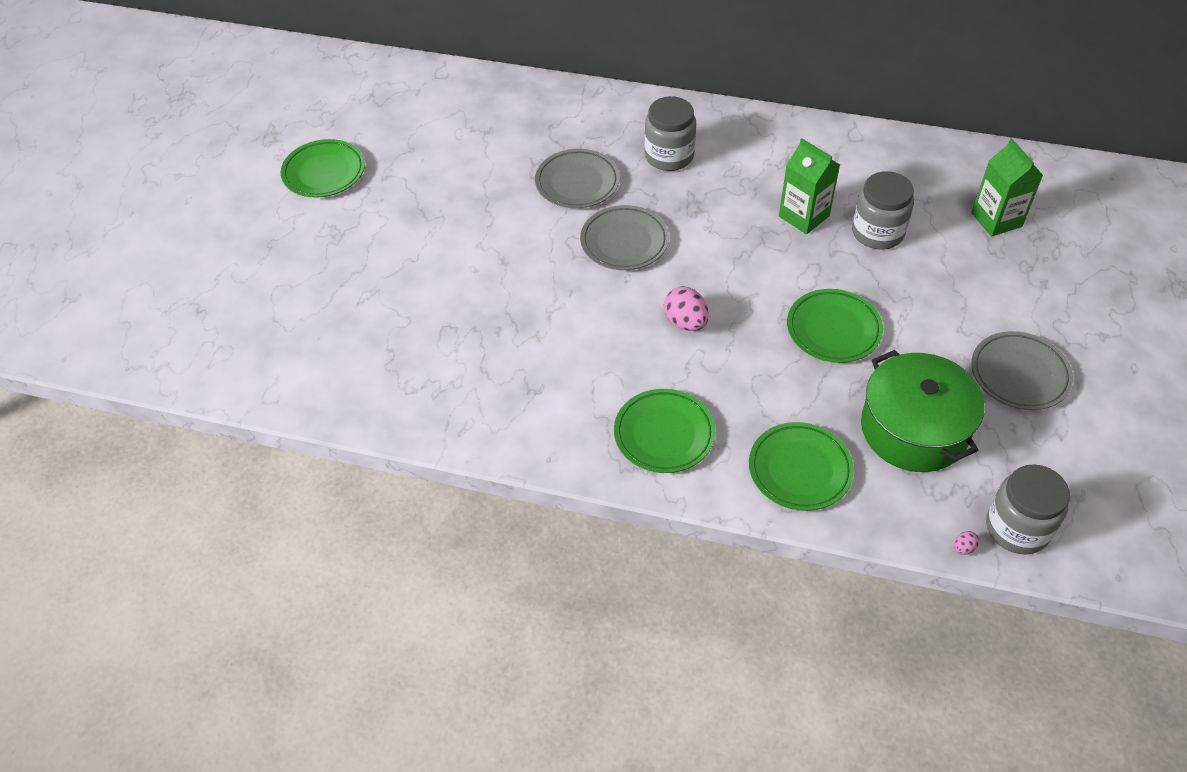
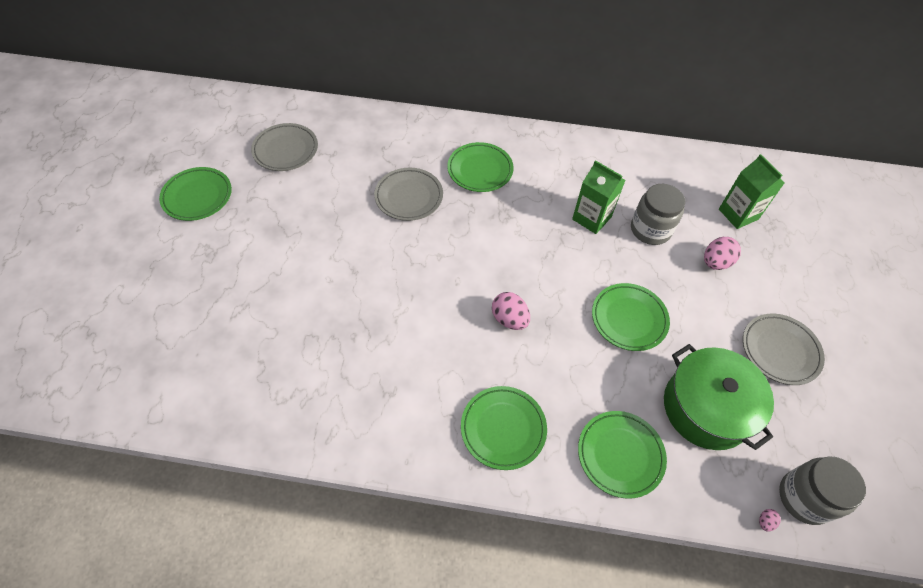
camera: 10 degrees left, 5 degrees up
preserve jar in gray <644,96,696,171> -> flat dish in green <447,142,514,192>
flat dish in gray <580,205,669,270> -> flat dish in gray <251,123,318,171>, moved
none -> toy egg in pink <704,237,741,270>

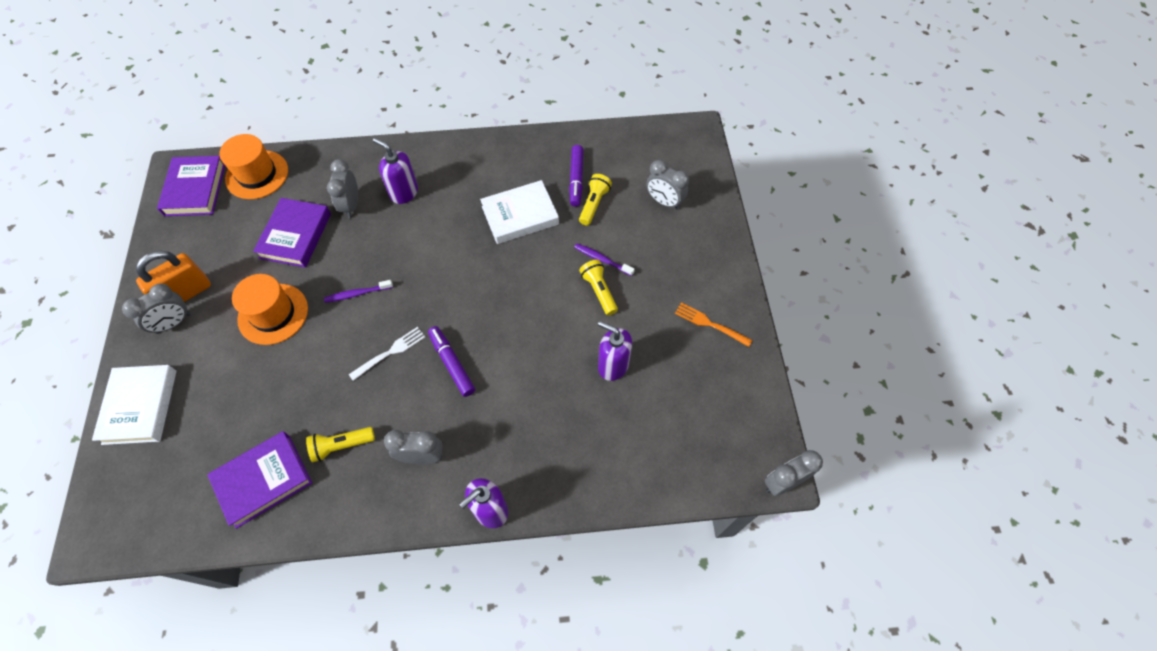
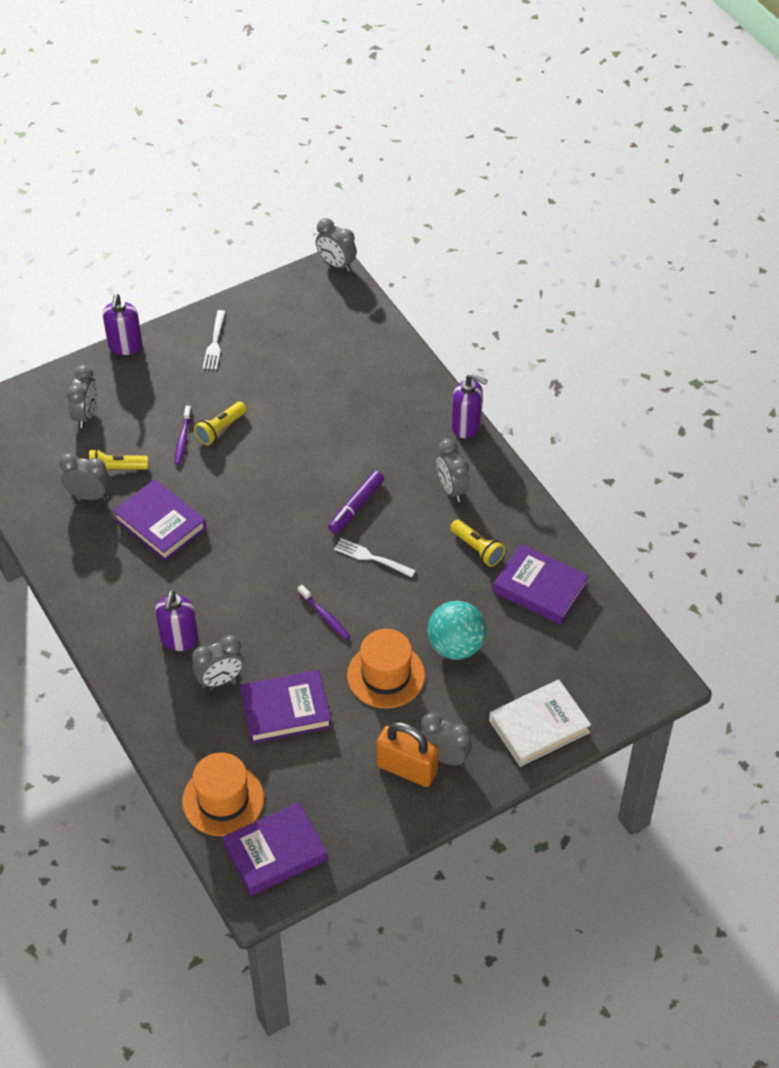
camera: 115 degrees left, 10 degrees down
marker pen in purple <569,145,583,207> -> clock in gray <59,453,110,500>
hardback in snow-white <480,180,559,244> -> hardback in purple <113,479,206,561>
fork in bright orange <675,303,752,347> -> fork in snow-white <203,310,226,370>
soap dispenser in purple <598,321,632,381> -> soap dispenser in purple <103,294,142,355>, moved
none -> ball in turquoise <427,601,486,660>

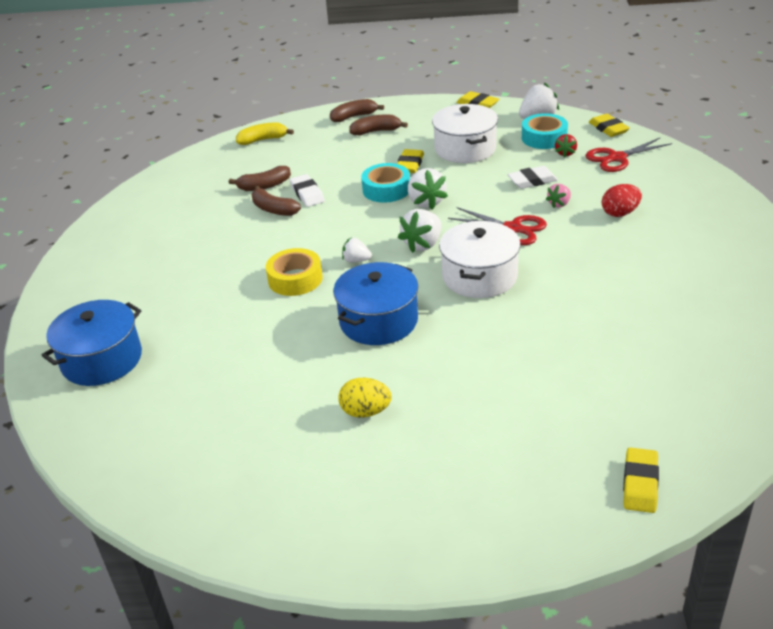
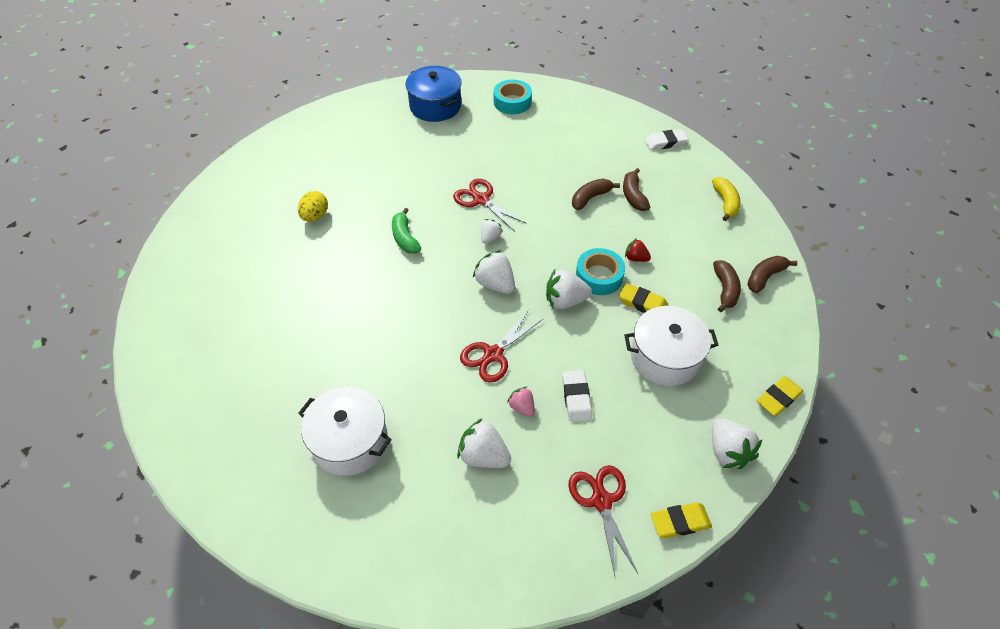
camera: 100 degrees right, 15 degrees up
banana fruit in brown <330,99,384,122> -> banana fruit in brown <747,256,797,293>, 120 degrees counterclockwise
roll of tape in turquoise <522,113,568,149> -> roll of tape in turquoise <494,80,532,114>, moved
strawberry in crimson <555,134,577,158> -> strawberry in crimson <625,239,651,262>, moved
pencil eraser in snow-white <290,174,325,207> -> pencil eraser in snow-white <645,129,688,150>, moved
toy egg in crimson <602,184,642,217> -> strawberry in snow-white <457,418,511,468>
pot in snow-white <439,221,521,298> -> pot in snow-white <298,387,392,476>, moved
roll of tape in golden <266,248,322,296> -> shears in crimson <453,179,527,231>
pot in royal blue <333,262,418,345> -> banana fruit in green <392,208,421,254>
pencil eraser in golden <623,448,659,513> -> none

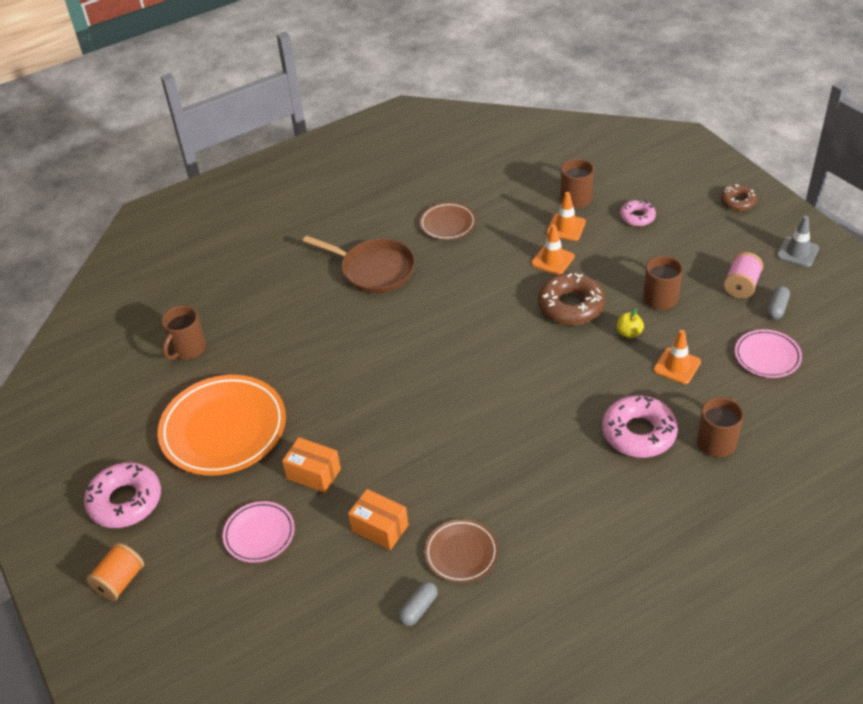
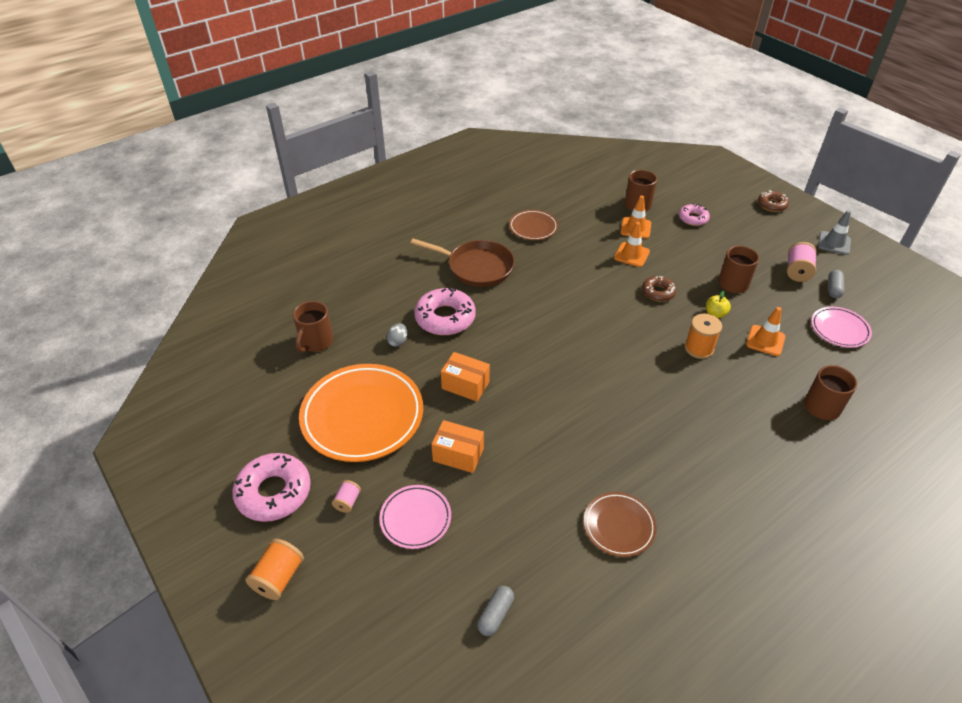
camera: 10 degrees left, 0 degrees up
glazed donut in brown <538,273,605,325> -> glazed donut in brown <642,276,676,302>, x0.57
glazed donut in pink <602,395,678,458> -> glazed donut in pink <414,288,476,335>, moved
box in bright orange <348,489,408,550> -> box in bright orange <441,352,490,402>, moved
pill shape in gray <398,582,438,626> -> pill shape in gray <477,586,514,636>, moved
none -> bobbin in bright orange <685,314,722,359>
none -> toy egg in gray <387,323,407,347>
none -> bobbin in pink <332,480,361,513>

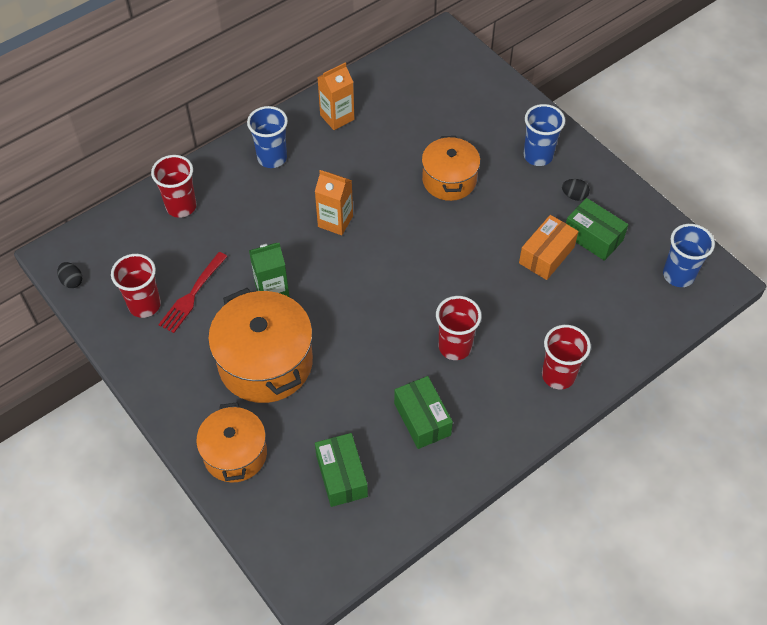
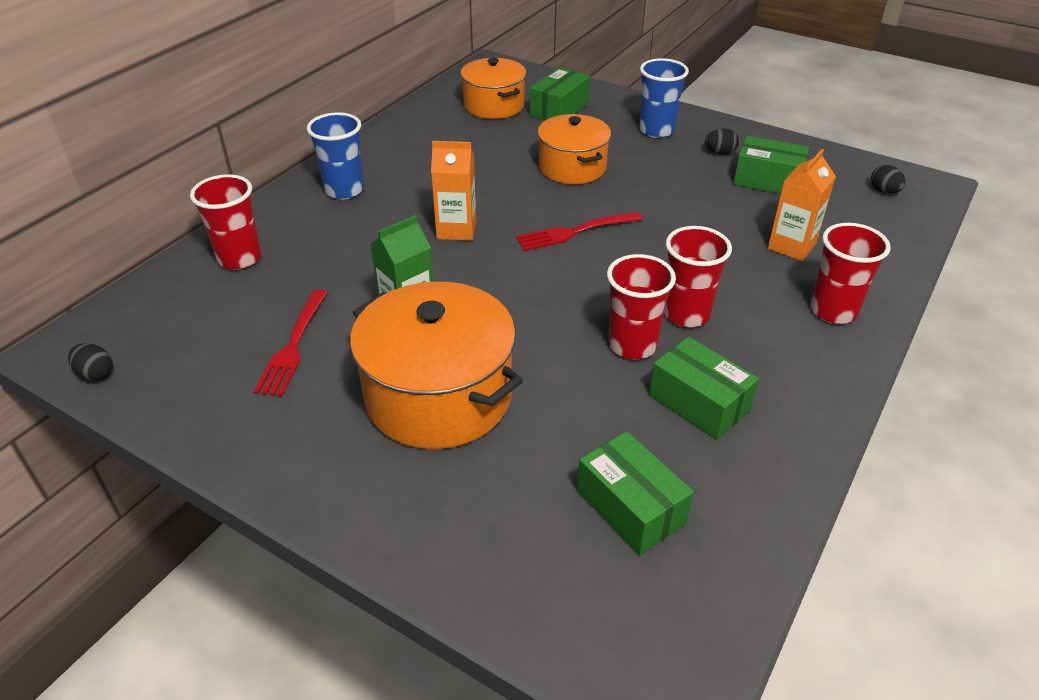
camera: 20 degrees left, 15 degrees down
milk carton in bright orange <317,62,354,130> -> milk carton in bright orange <768,149,836,261>, moved
box in bright orange <519,215,579,280> -> none
tumbler in royal blue <663,224,715,287> -> toy egg in black <871,165,905,194>
tumbler in crimson <111,254,161,318> -> tumbler in crimson <607,254,676,359>, moved
pot in bright orange <196,402,267,482> -> pot in bright orange <460,58,526,119>, moved
none -> box in green <530,67,590,120>
none -> fork in crimson <516,212,643,251>

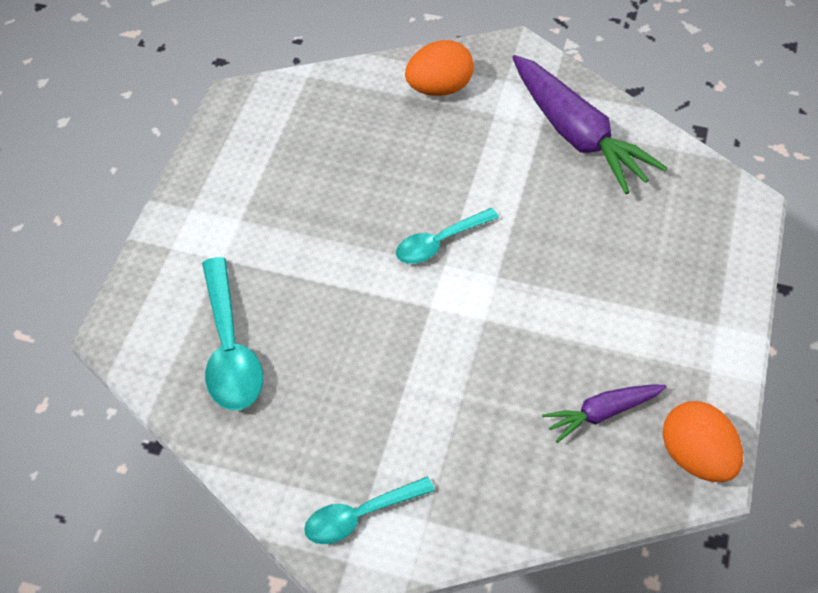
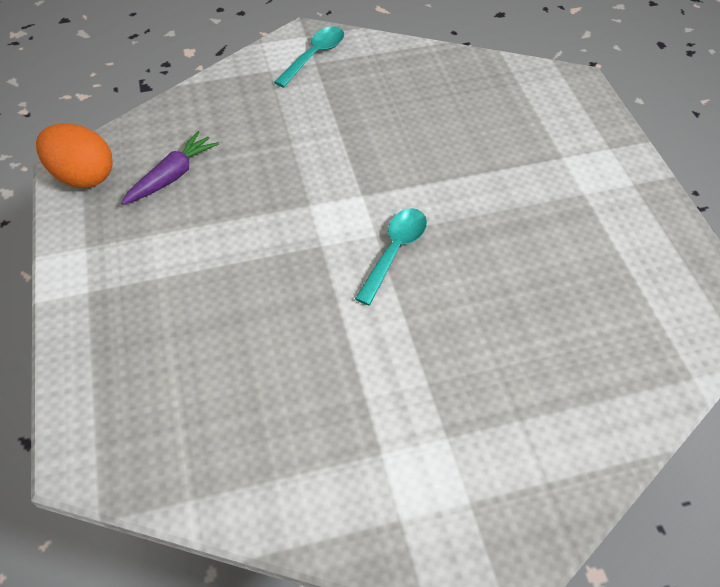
camera: 150 degrees right, 0 degrees up
toy egg in bright orange <405,40,474,96> -> none
toy carrot in purple <512,55,668,194> -> none
tablespoon in turquoise <202,257,263,410> -> none

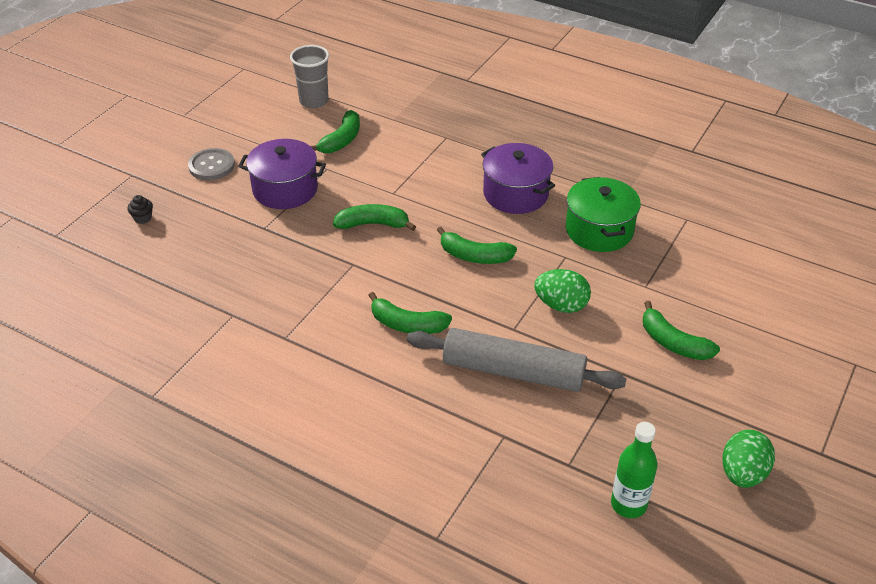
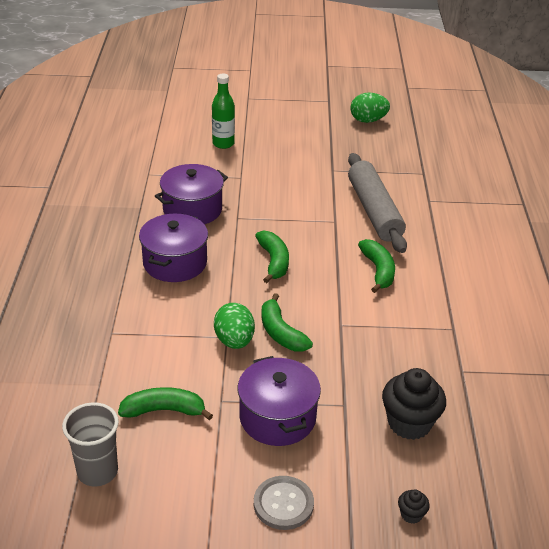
camera: 120 degrees left, 5 degrees down
pot in green <566,177,641,252> -> pot in purple <155,164,228,224>
toy egg in green <534,269,591,313> -> toy egg in green <214,303,255,349>, moved
banana fruit in green <643,301,720,360> -> none
drink bottle in green <611,422,658,518> -> drink bottle in green <212,74,235,149>, moved
none -> fairy cake in black <382,368,446,440>

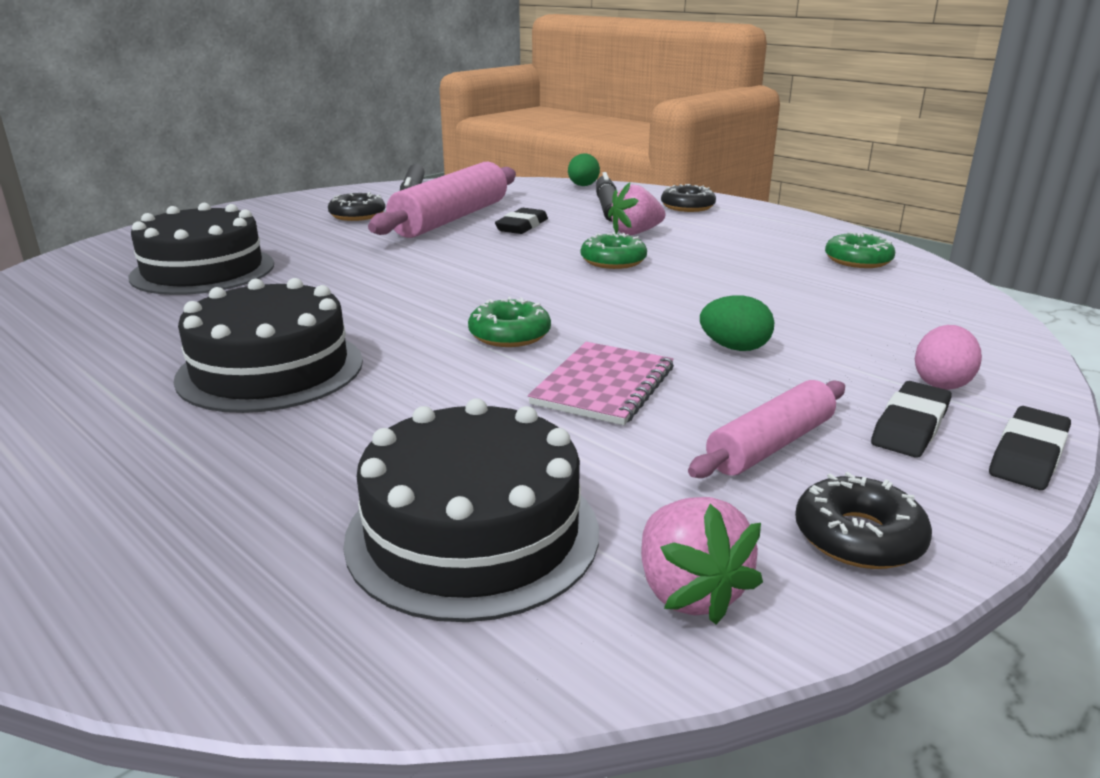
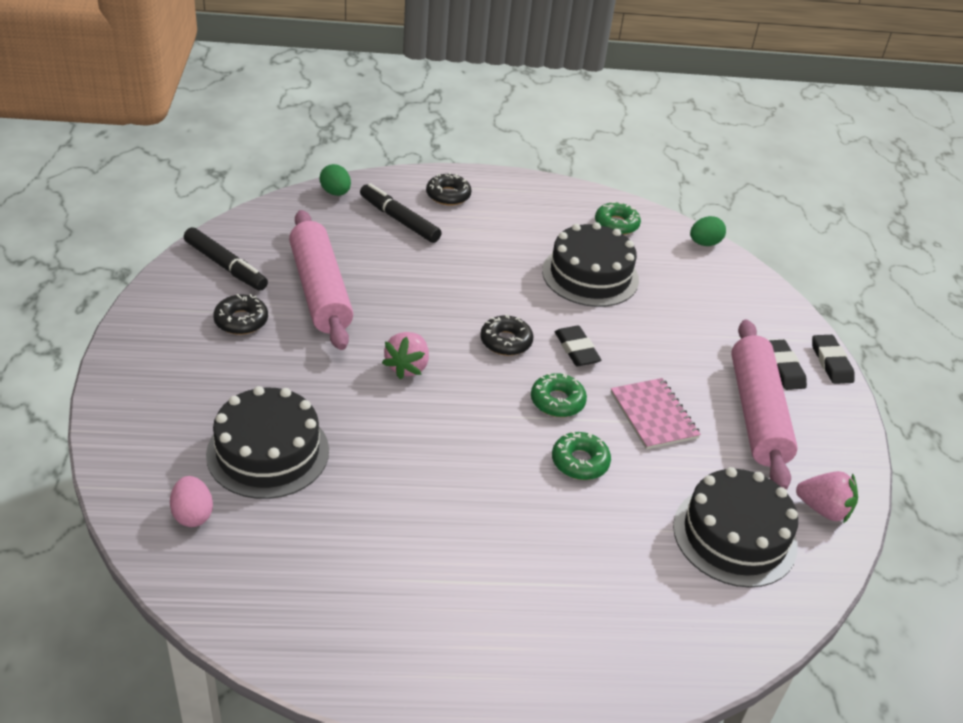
camera: 50 degrees left, 15 degrees up
strawberry in pink <608,182,666,235> -> strawberry in pink <382,332,429,379>, moved
pencil eraser in black <495,208,548,234> -> pencil eraser in black <555,326,601,366>, moved
glazed donut in green <581,232,647,269> -> glazed donut in green <552,431,611,480>, moved
gateau in black <174,278,363,413> -> gateau in black <542,222,639,307>, moved
toy egg in green <700,295,774,351> -> toy egg in green <690,216,726,246>, moved
toy egg in pink <915,325,982,390> -> toy egg in pink <170,476,213,527>, moved
rolling pin in pink <688,380,845,478> -> rolling pin in pink <731,319,798,490>, x1.78
glazed donut in black <795,472,932,569> -> glazed donut in black <480,314,533,356>, moved

